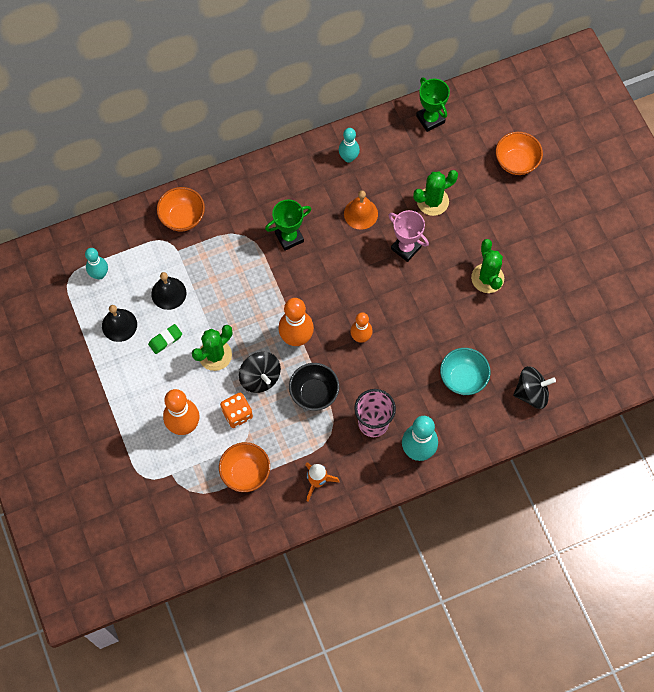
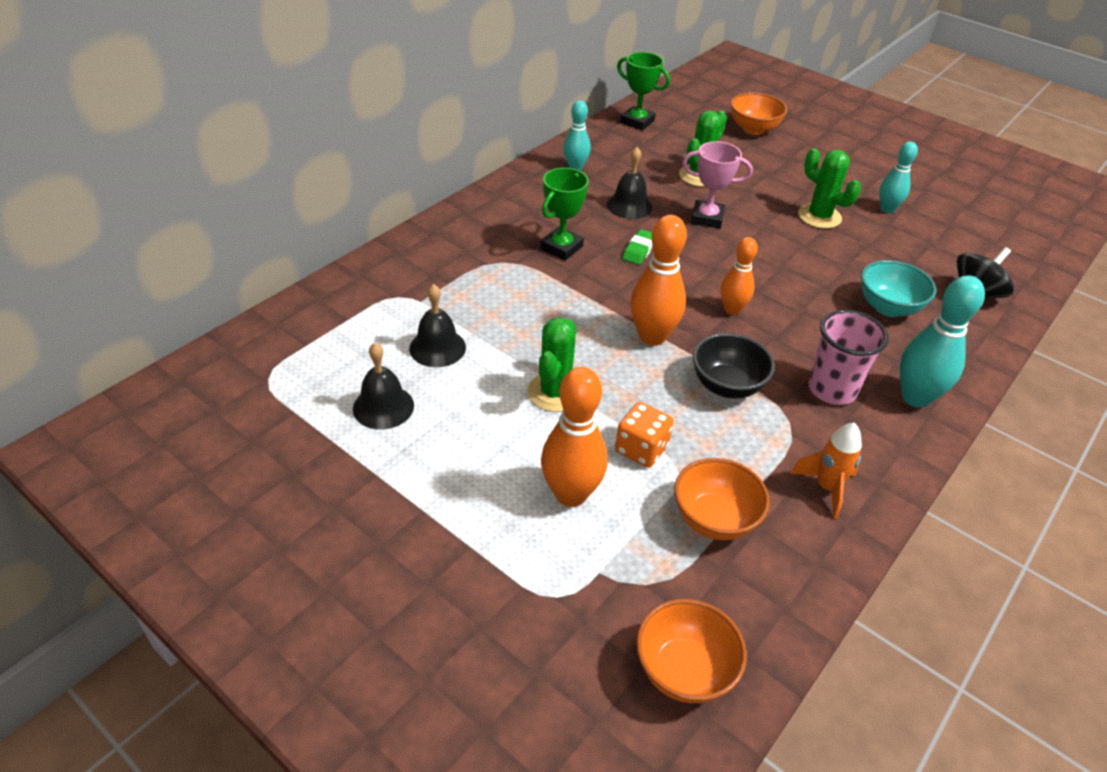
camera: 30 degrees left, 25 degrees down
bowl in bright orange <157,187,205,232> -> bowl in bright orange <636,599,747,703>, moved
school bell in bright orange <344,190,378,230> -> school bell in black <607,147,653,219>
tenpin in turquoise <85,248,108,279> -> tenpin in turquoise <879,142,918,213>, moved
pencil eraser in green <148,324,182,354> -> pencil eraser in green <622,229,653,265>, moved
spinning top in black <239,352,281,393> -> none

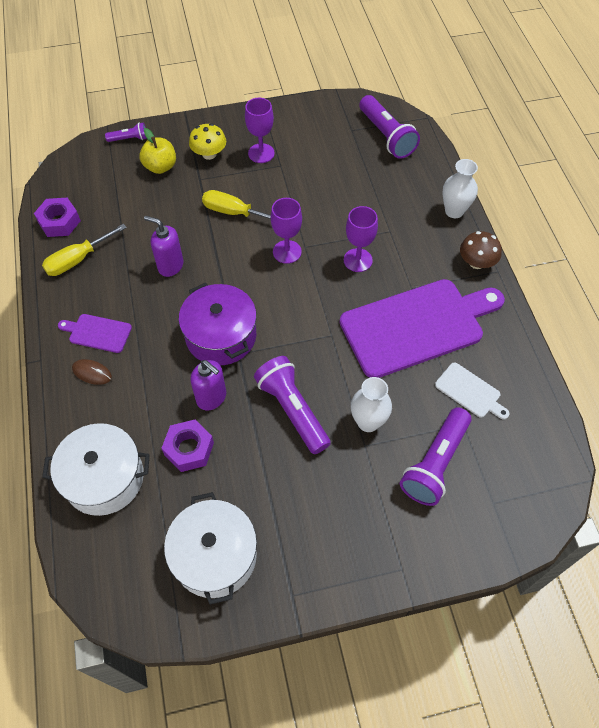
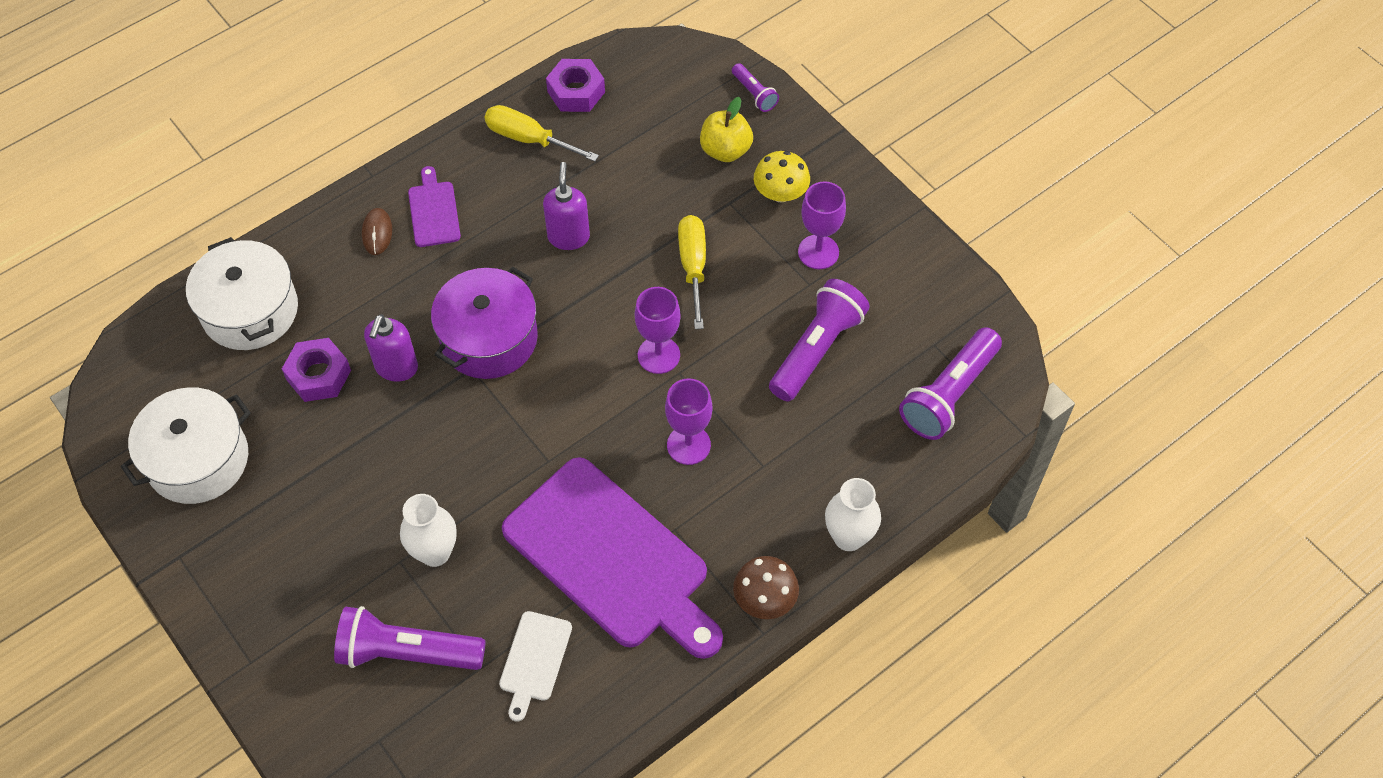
camera: 65 degrees right, 0 degrees up
flashlight in purple <254,356,331,454> -> flashlight in purple <769,279,870,401>, moved

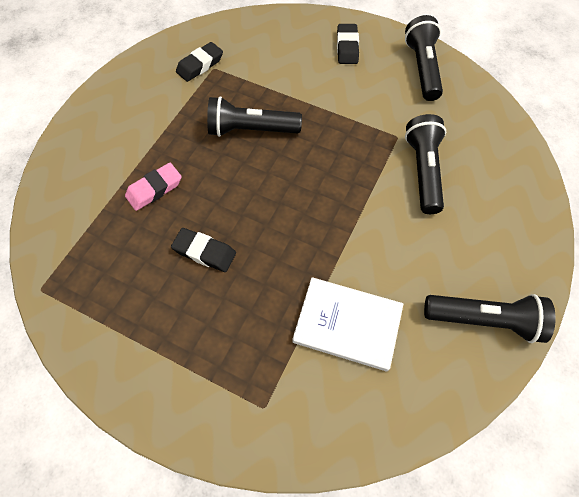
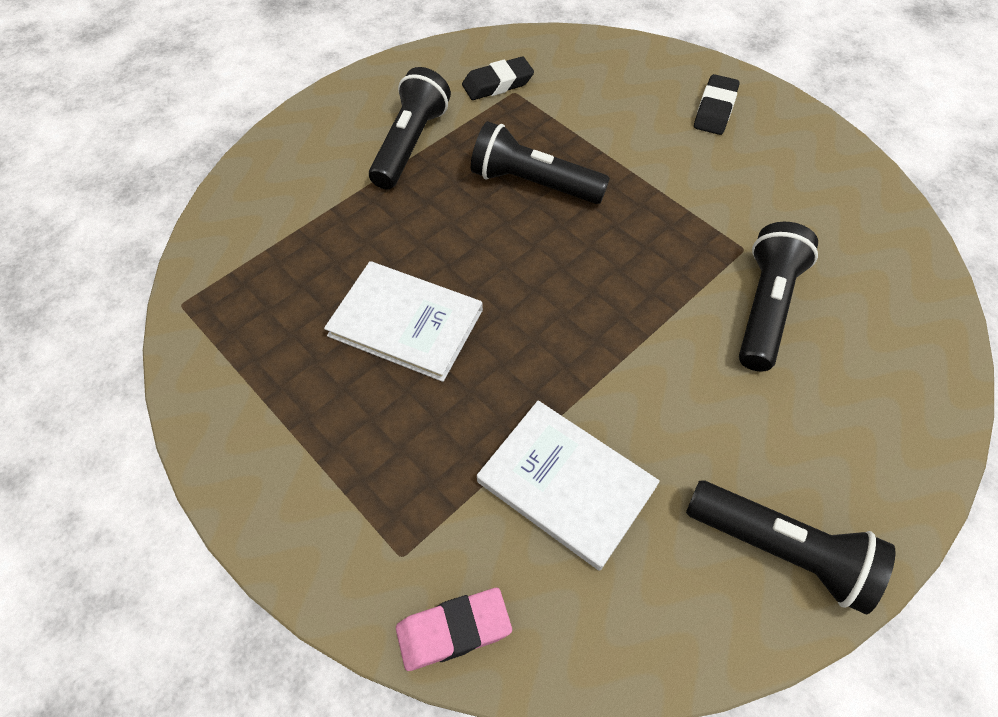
camera: 20 degrees right, 5 degrees down
flashlight in black <405,15,443,101> -> flashlight in black <369,67,451,189>, moved
pencil eraser in pink <125,163,182,211> -> pencil eraser in pink <396,588,512,671>, moved
pencil eraser in black <171,228,236,272> -> hardback in snow-white <324,261,483,382>

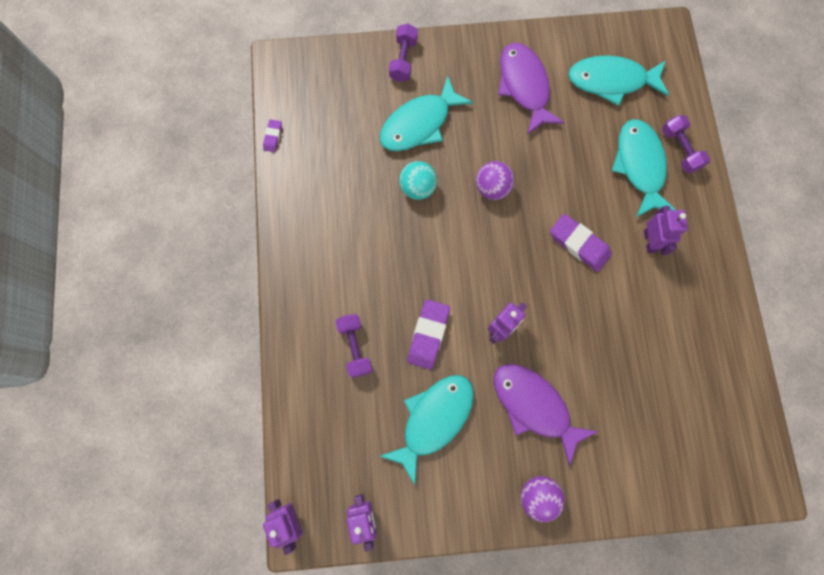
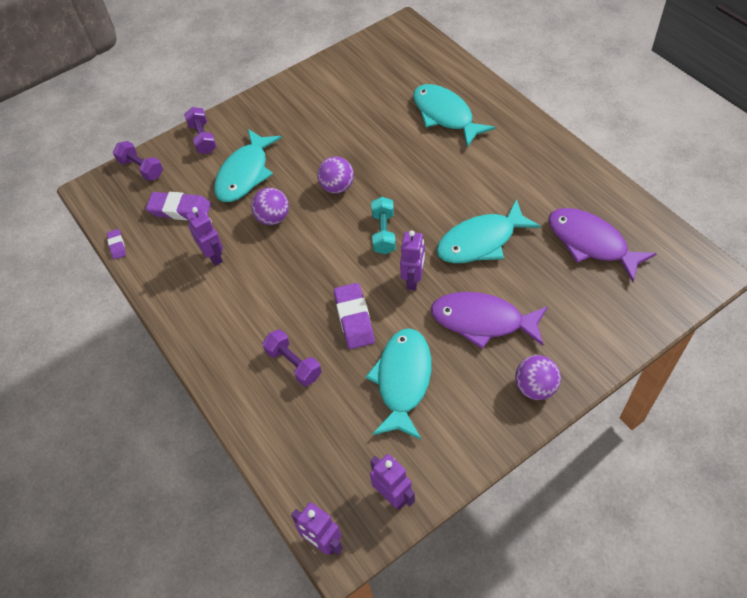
camera: 25 degrees left, 20 degrees down
fish in purple <498,43,565,135> -> fish in purple <548,208,657,282>, moved
fish in turquoise <568,55,669,106> -> fish in turquoise <436,199,541,263>, moved
hand weight in purple <662,115,710,173> -> hand weight in purple <113,141,163,181>, moved
ball in turquoise <399,161,437,200> -> ball in purple <251,188,289,225>
robot figure in purple <644,206,688,255> -> robot figure in purple <186,207,223,266>, moved
pencil eraser in purple <550,214,612,272> -> pencil eraser in purple <146,192,211,220>, moved
none -> hand weight in turquoise <371,197,396,254>

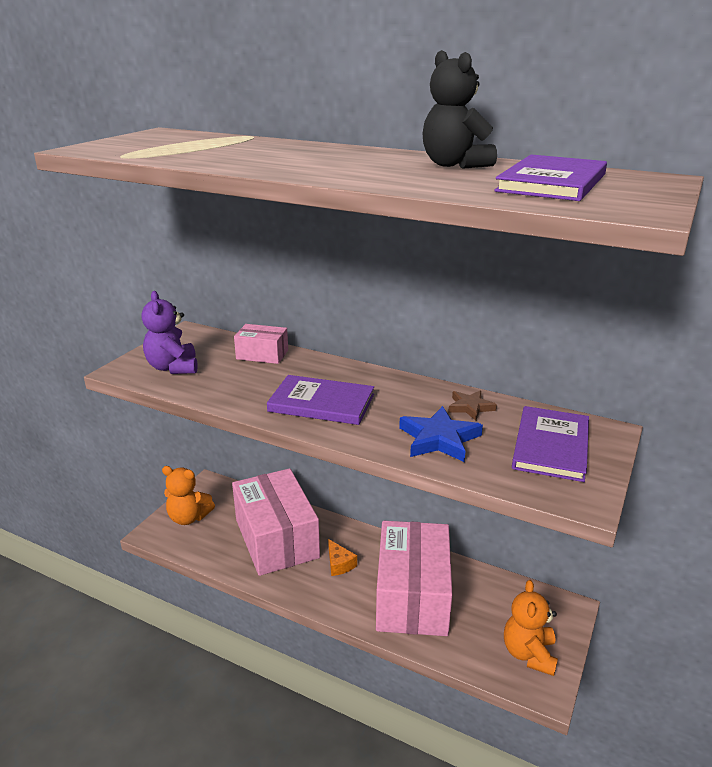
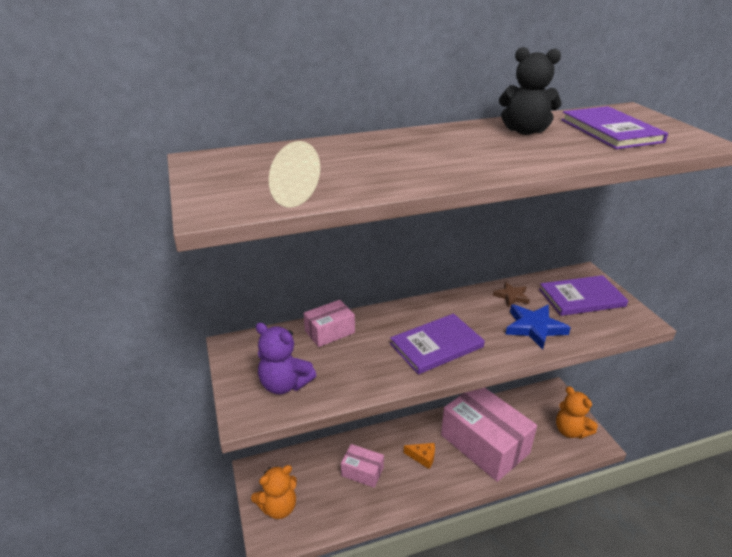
camera: 45 degrees left, 5 degrees up
hardback in purple <512,406,589,482> -> hardback in purple <539,275,628,316>, 75 degrees counterclockwise
box in pink <232,468,320,576> -> box in pink <341,444,384,488>, x0.47

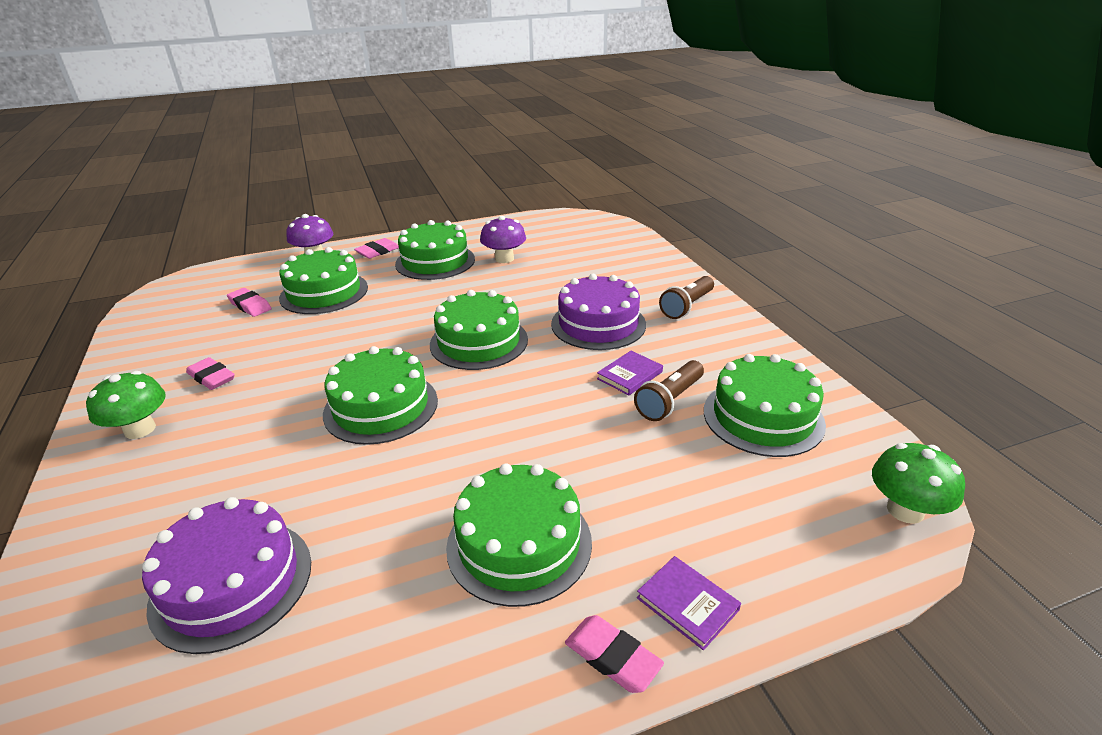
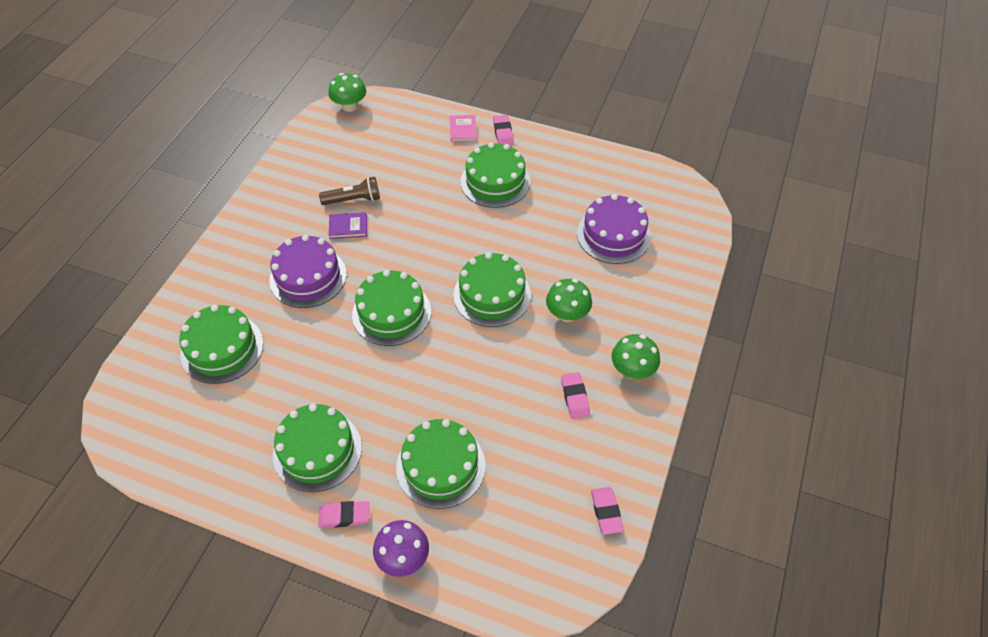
camera: 140 degrees left, 20 degrees up
fungus in purple <480,216,526,263> -> none
flashlight in brown <659,276,714,319> -> none
pencil eraser in pink <227,288,271,317> -> pencil eraser in pink <591,487,624,535>, moved
gateau in green <704,354,826,457> -> gateau in green <179,305,263,384>, moved
hardback in purple <637,556,741,650> -> hardback in pink <450,115,477,142>
none -> fungus in green <546,279,592,322>

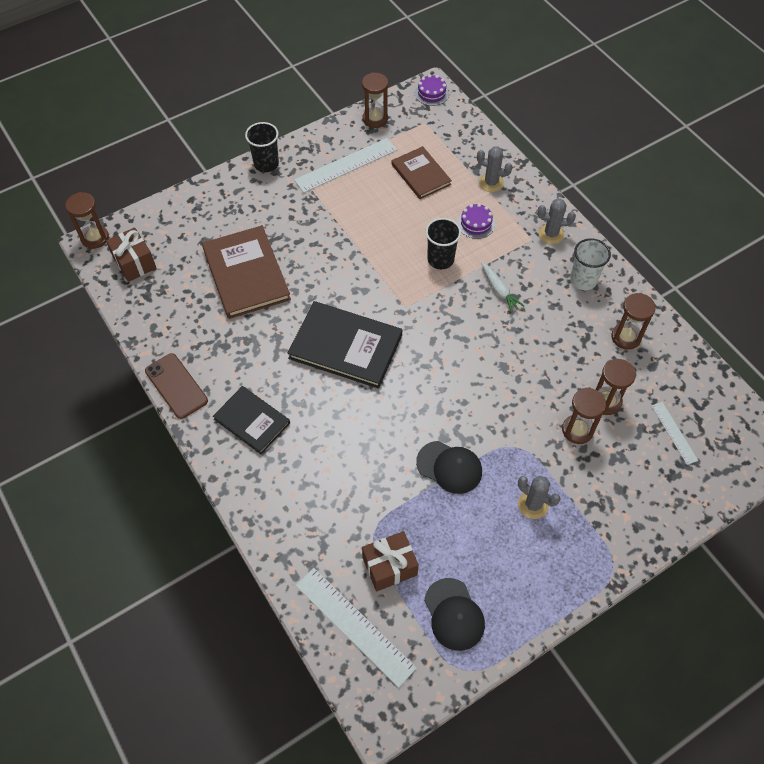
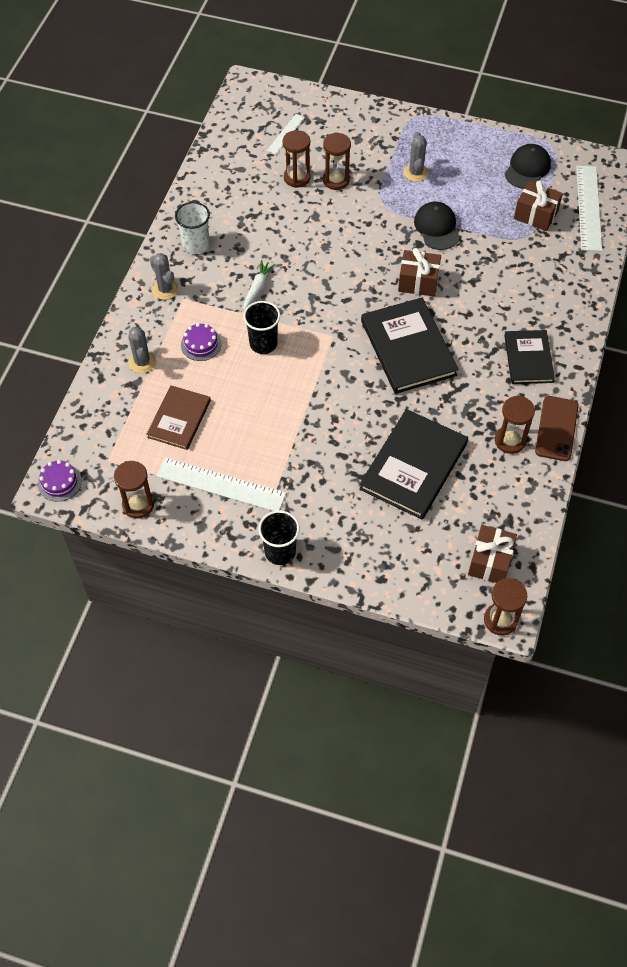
camera: 130 degrees left, 0 degrees up
hardback in brown <202,226,291,319> -> hardback in black <359,409,468,520>
hourglass in brown <611,293,656,350> -> hourglass in brown <495,395,535,454>, moved
none -> wrapped gift in brown <398,248,441,297>

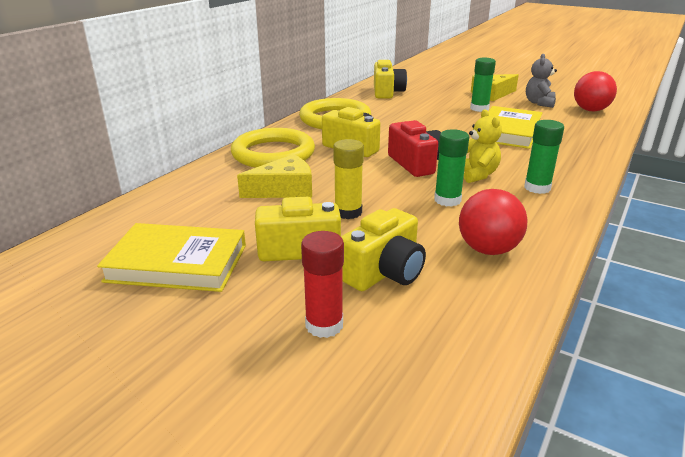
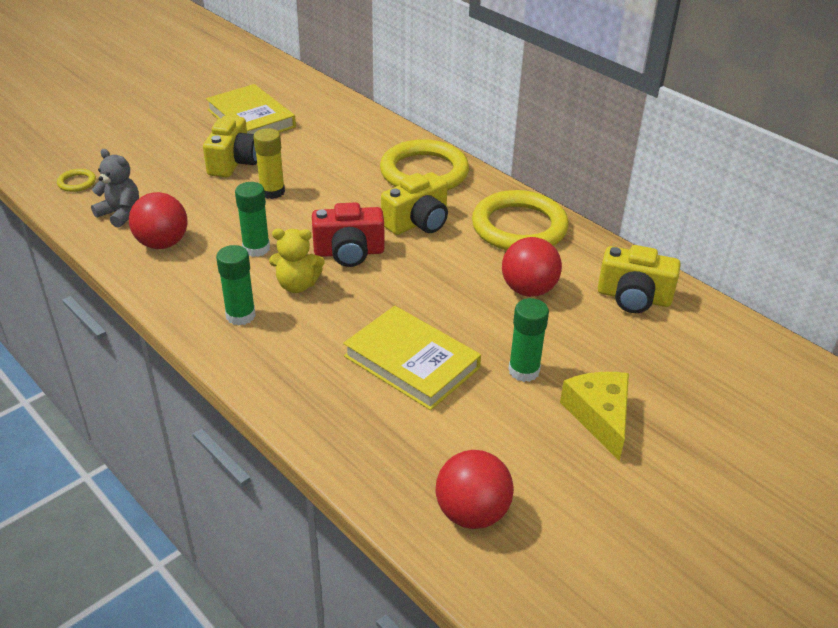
camera: 105 degrees right, 10 degrees up
teddy bear in gray <526,54,557,108> -> teddy bear in gray <91,149,139,228>, moved
cheese in golden <237,154,312,198> -> none
compact camera in golden <341,208,426,291> -> none
hardback in golden <97,223,246,292> -> hardback in golden <206,84,296,134>, 60 degrees counterclockwise
glue stick in crimson <301,231,344,338> -> none
none -> torus in golden <57,169,96,192>
none -> ball in crimson <502,237,562,297>

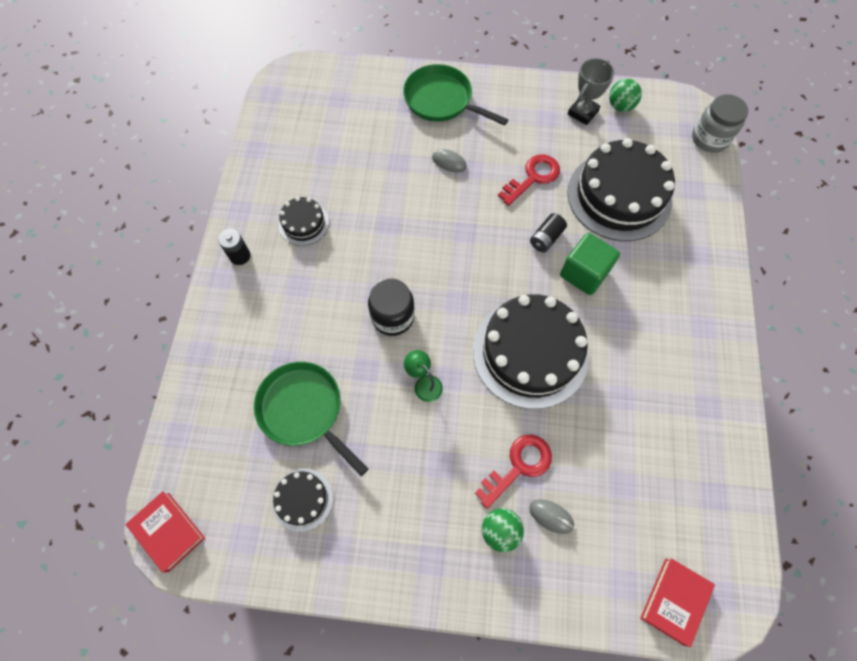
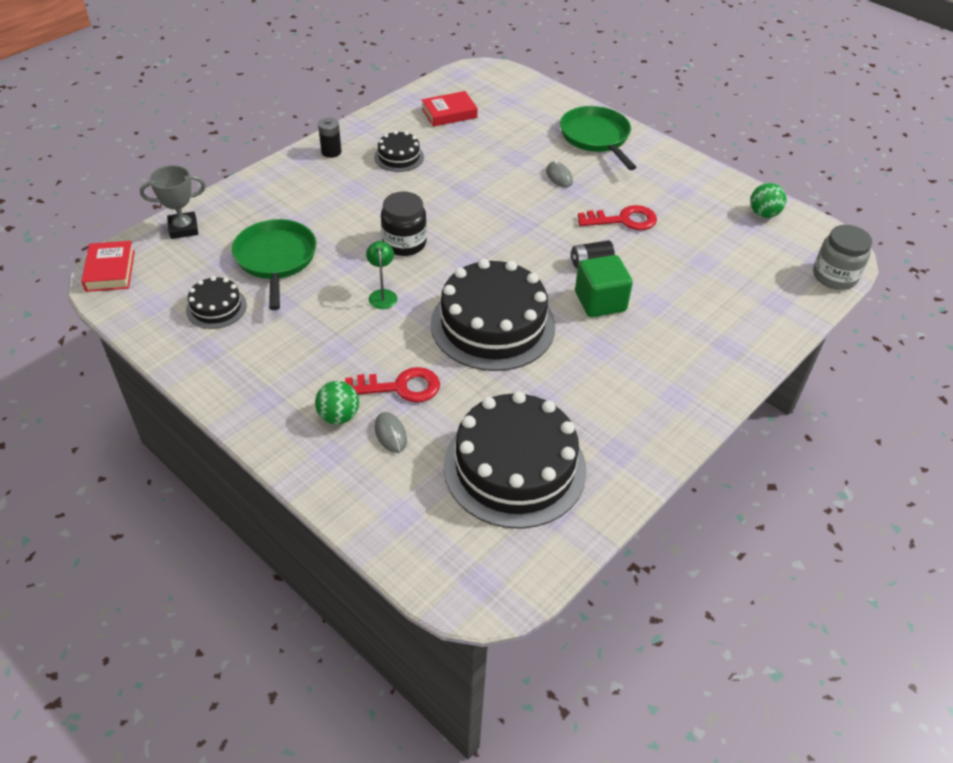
camera: 35 degrees right, 20 degrees down
trophy in gray <568,58,615,125> -> trophy in gray <140,165,206,239>, moved
gateau in black <567,138,675,241> -> gateau in black <443,391,587,529>, moved
hardback in crimson <640,558,715,647> -> hardback in crimson <422,91,478,127>, moved

